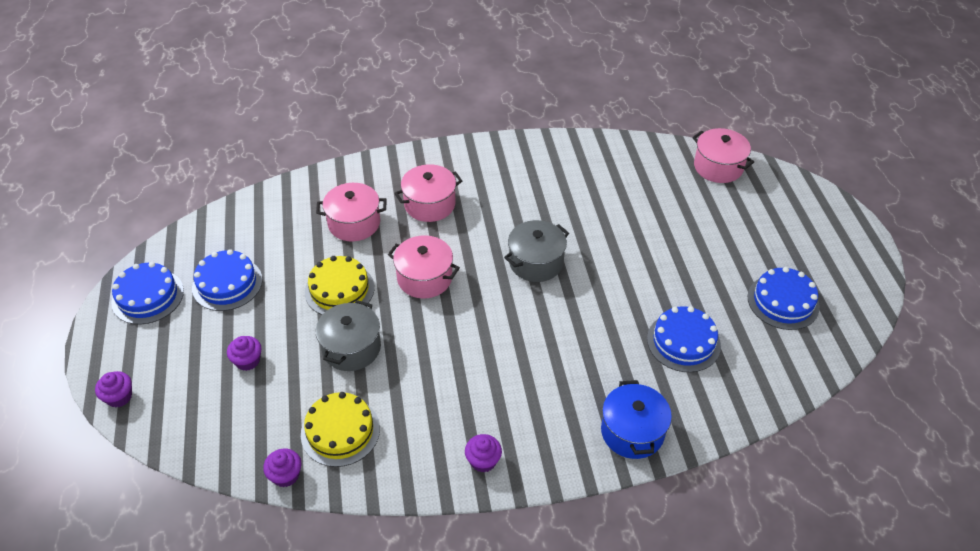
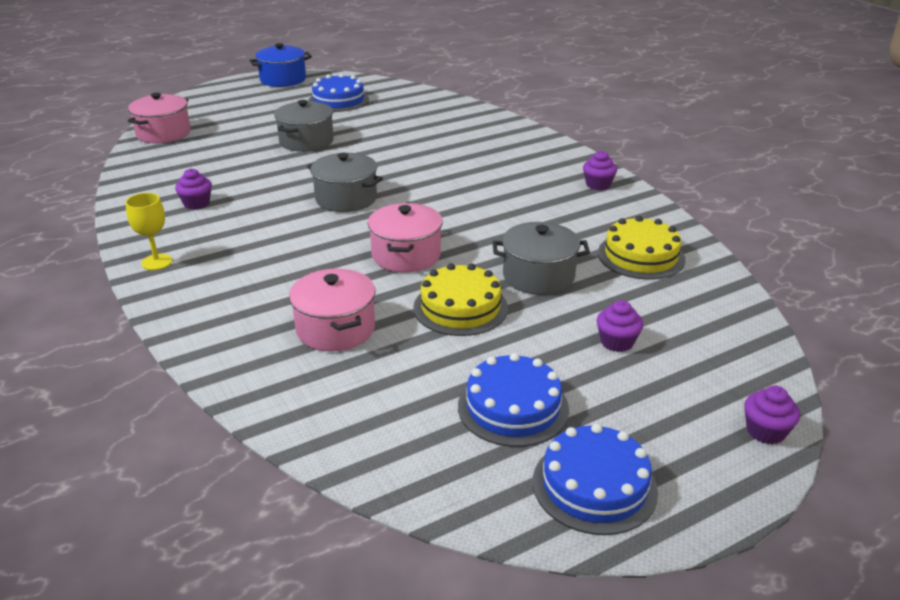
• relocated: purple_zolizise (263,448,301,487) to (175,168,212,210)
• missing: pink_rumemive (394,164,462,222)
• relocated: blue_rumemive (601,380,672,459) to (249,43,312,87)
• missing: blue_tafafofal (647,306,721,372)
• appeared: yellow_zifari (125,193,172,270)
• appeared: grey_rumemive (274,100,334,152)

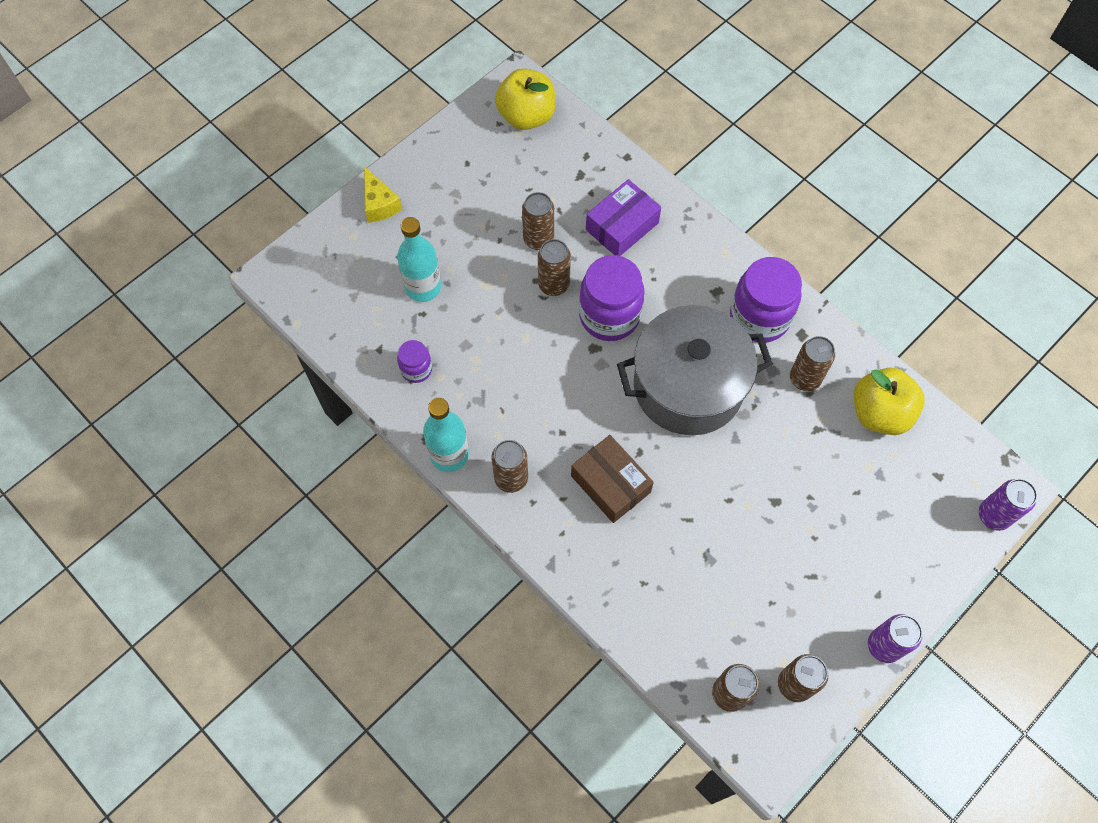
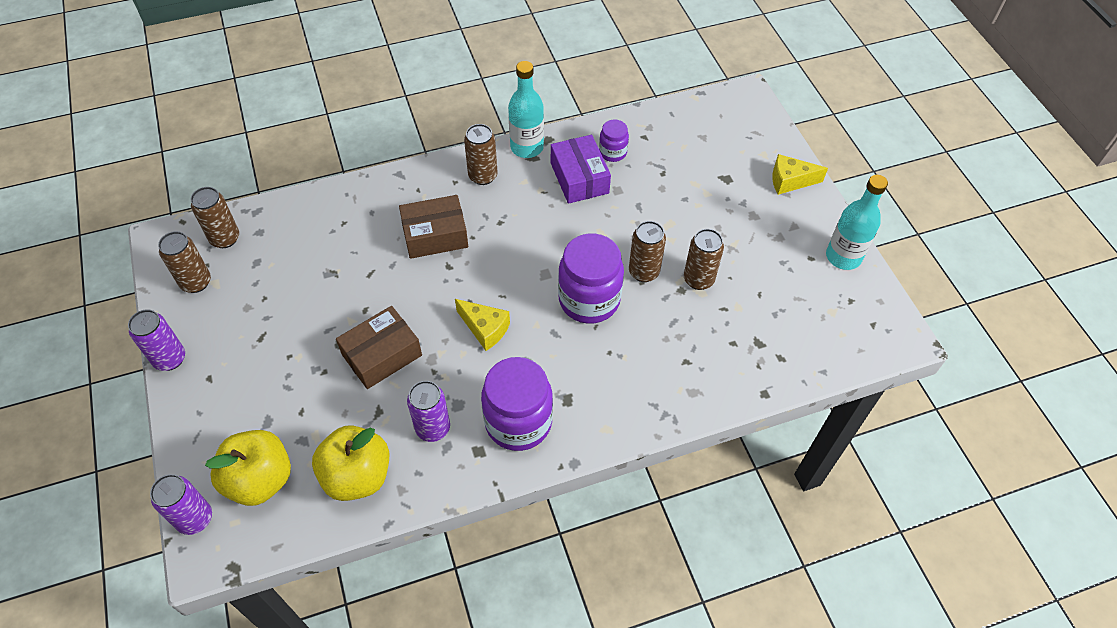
• relocated: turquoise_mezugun (397,217,441,302) to (826,175,888,270)
• relocated: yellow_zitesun (495,68,556,130) to (205,430,291,506)
• relocated: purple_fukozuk (586,179,661,256) to (551,135,611,204)
• exchanged: grey_rumemive (617,305,773,435) to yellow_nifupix (455,299,510,351)
• colour: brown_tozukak (790,336,835,391) to purple_tozukak (407,381,450,442)
• appeared: brown_fukozuk (336,306,422,389)

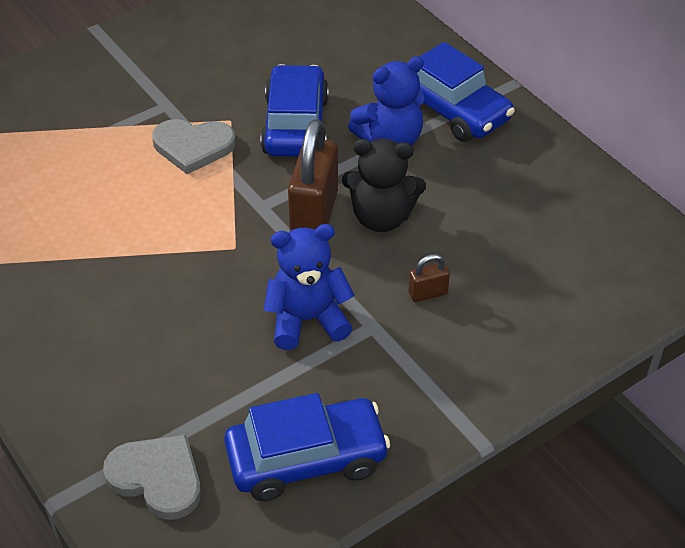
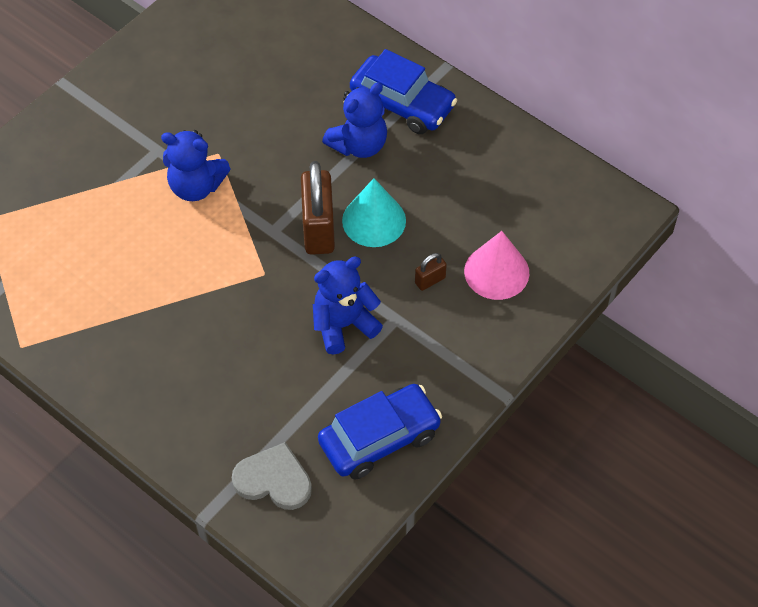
• exchanged: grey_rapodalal (152,119,236,174) to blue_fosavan (161,130,230,201)
• missing: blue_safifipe (260,64,329,157)
• exchanged: black_fosavan (342,139,426,232) to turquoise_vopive (342,178,406,247)
• appeared: pink_vopive (464,231,529,300)

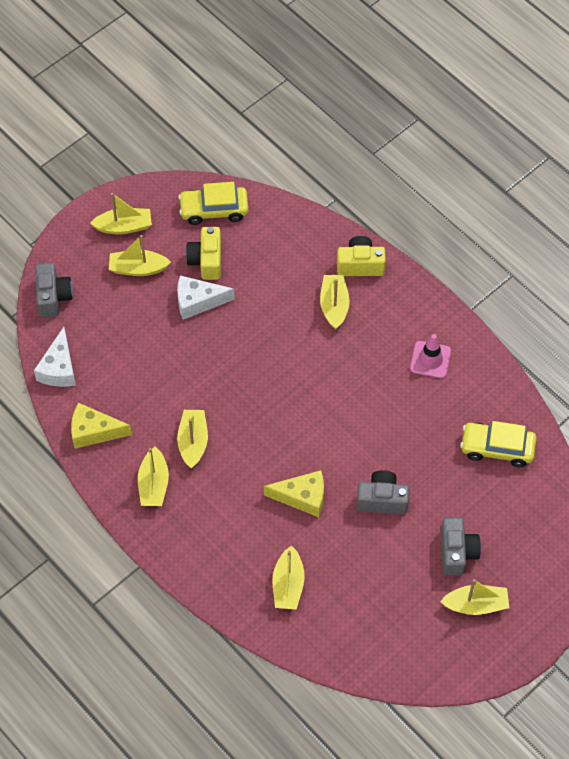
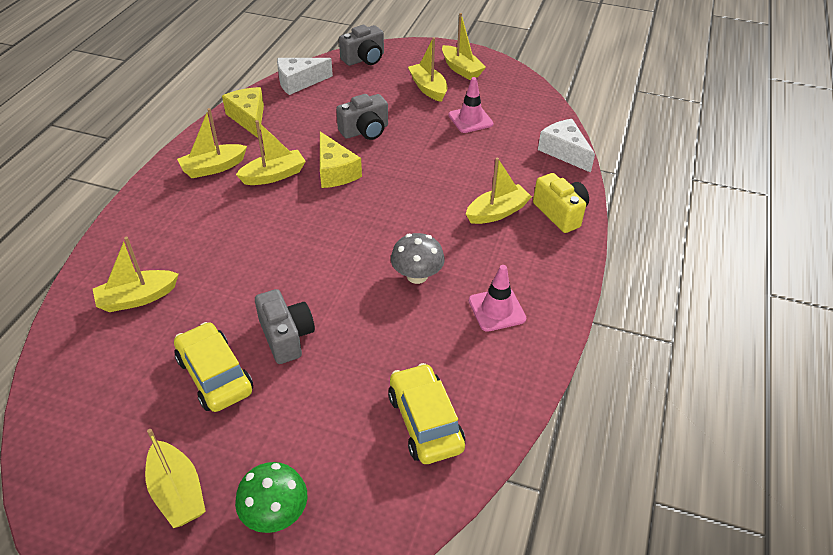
• relocated: white_nifupix (177,275,235,320) to (538,119,595,173)
• relocated: yellow_safifipe (178,182,249,225) to (174,322,253,412)
• exchanged: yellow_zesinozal (186,227,221,280) to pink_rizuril (448,77,493,133)
• relocated: yellow_nifupix (264,470,324,517) to (320,132,362,188)
• relocated: grey_zesinozal (441,518,481,576) to (336,94,388,140)
• appeared: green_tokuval (235,462,307,533)
• appeared: grey_tokuval (391,233,445,284)

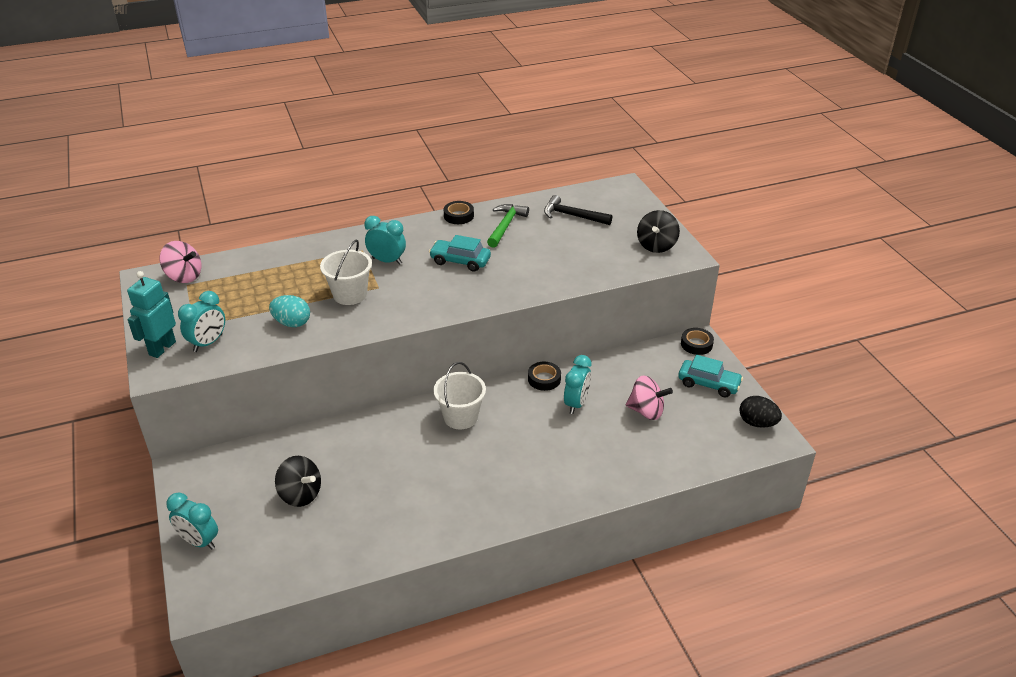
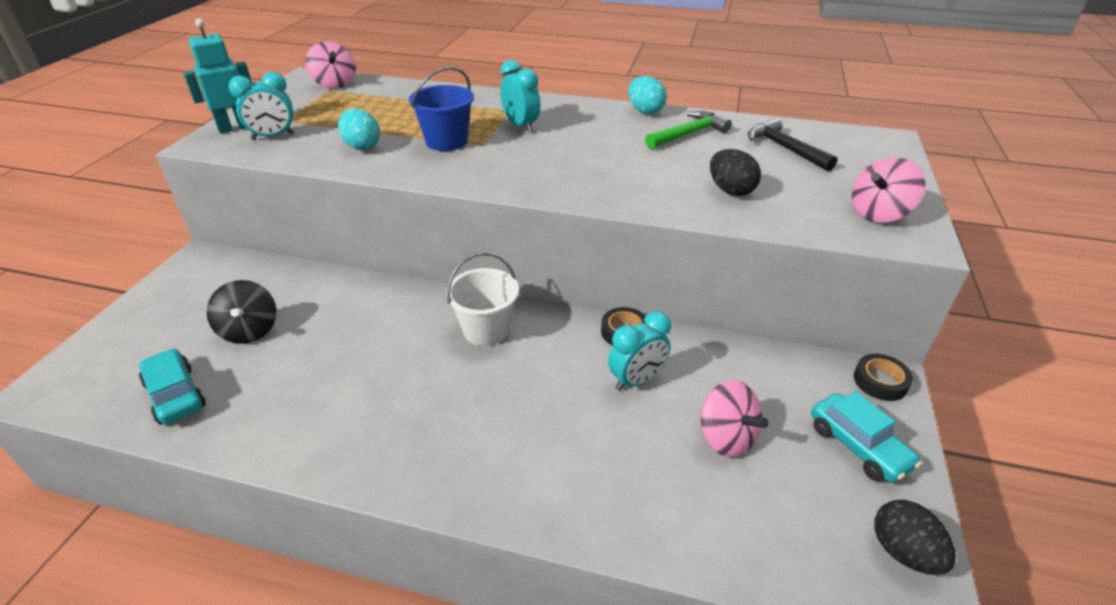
• missing: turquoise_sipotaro (167,492,218,549)
• colour: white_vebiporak (320,240,372,305) to blue_vebiporak (409,66,474,151)
• relocated: turquoise_safifipe (429,235,491,272) to (139,348,206,425)
• exchanged: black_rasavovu (444,201,474,224) to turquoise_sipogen (628,76,667,114)
• colour: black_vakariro (637,210,680,253) to pink_vakariro (852,157,925,223)
• appeared: black_sipogen (710,149,761,196)

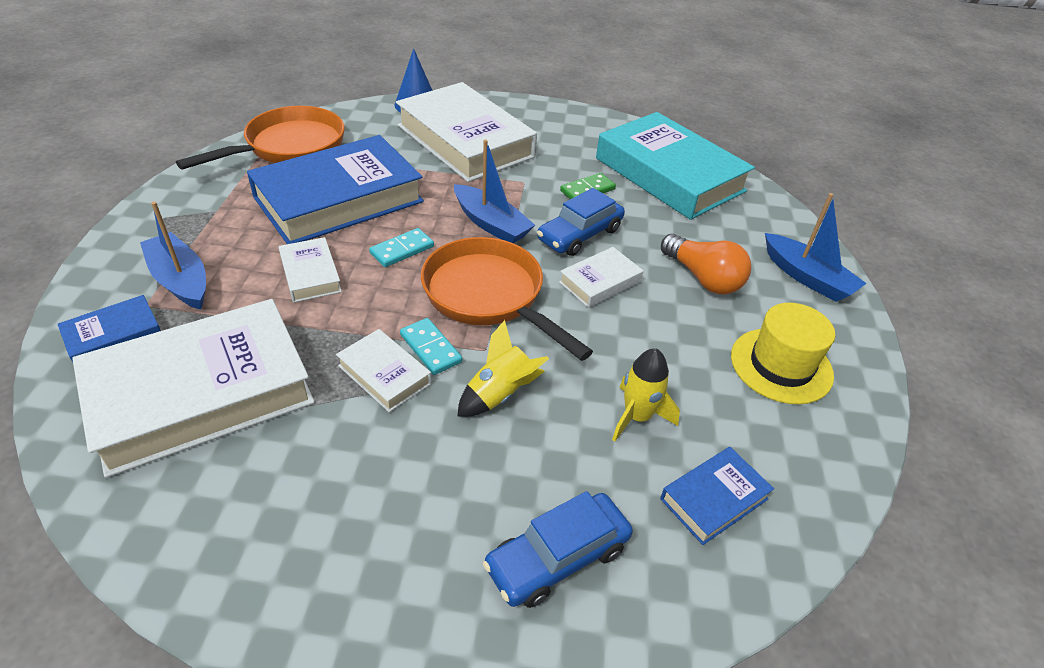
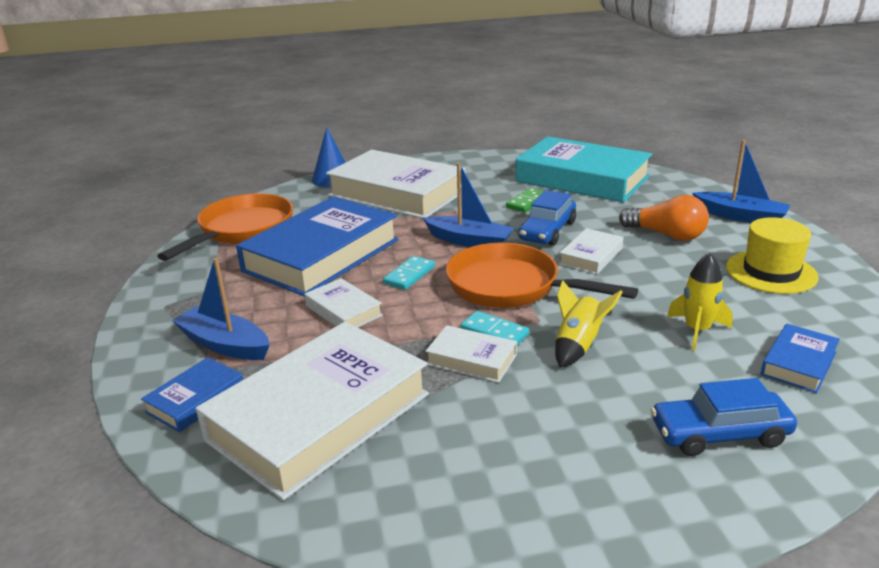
• spun: blue_safifipe (483,491,633,608) = (651,378,797,456) 45 degrees clockwise

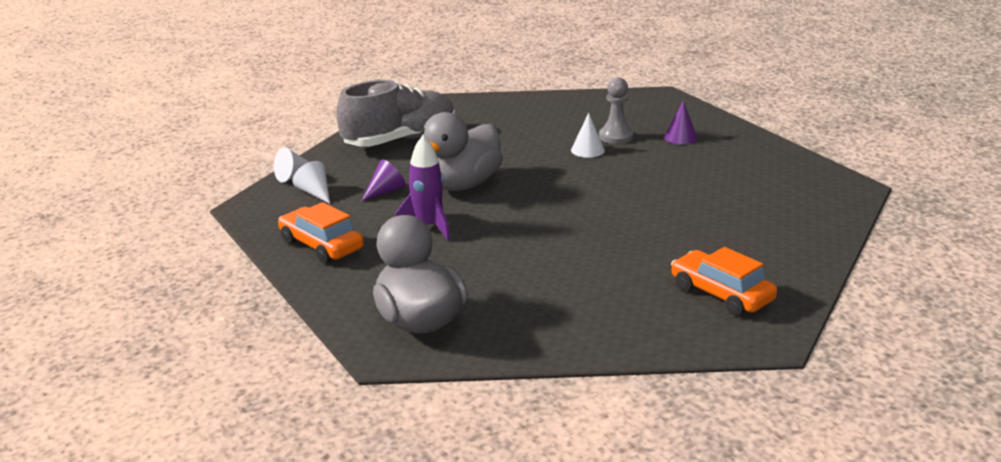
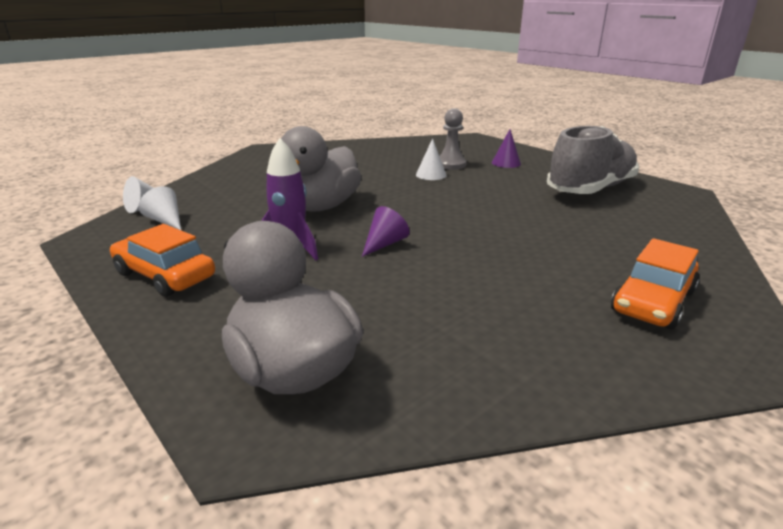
• relocated: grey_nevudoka (336,80,455,147) to (547,126,639,194)
• relocated: purple_vopive (362,159,406,201) to (362,206,410,257)
• spun: orange_safifipe (671,247,777,316) = (611,238,700,329) 90 degrees counterclockwise

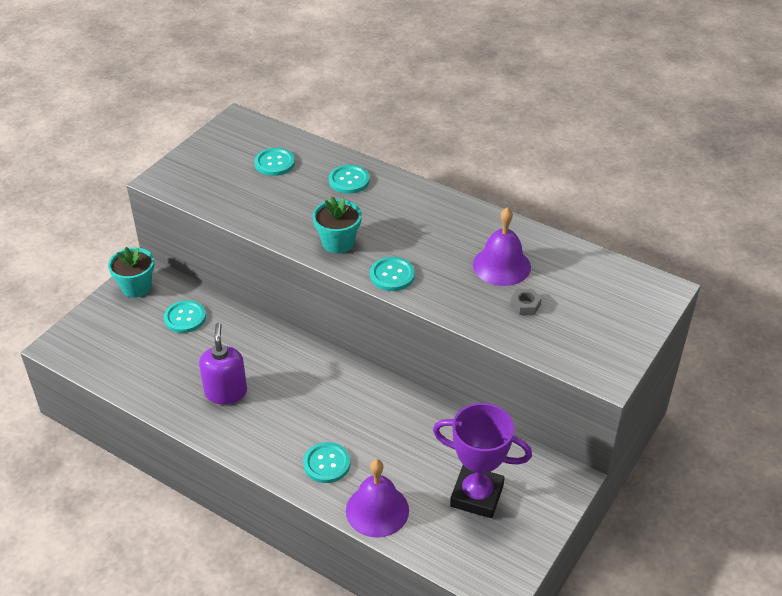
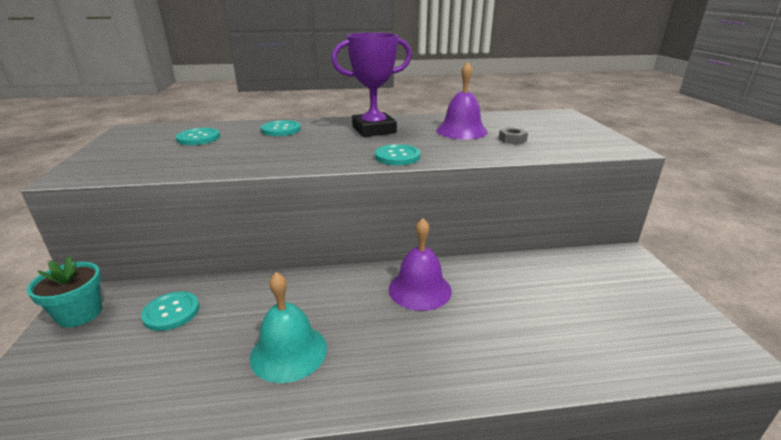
• exchanged: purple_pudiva (199,323,247,404) to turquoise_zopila (250,272,327,383)
• missing: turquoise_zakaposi (303,442,350,483)
• missing: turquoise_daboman (313,196,362,254)
• relocated: purple_zopila (346,459,409,538) to (389,218,452,311)
• relocated: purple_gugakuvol (433,403,532,518) to (331,33,412,137)

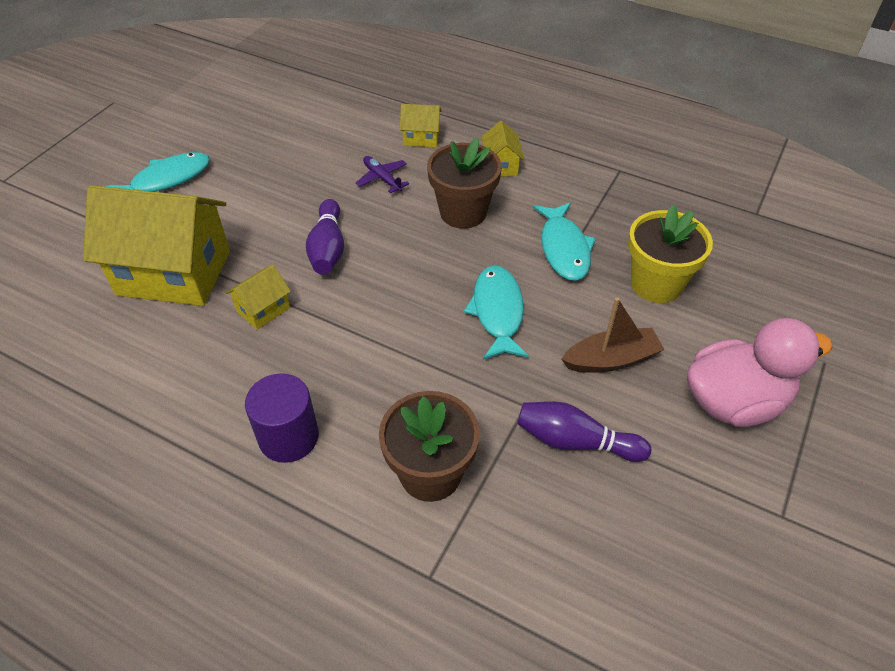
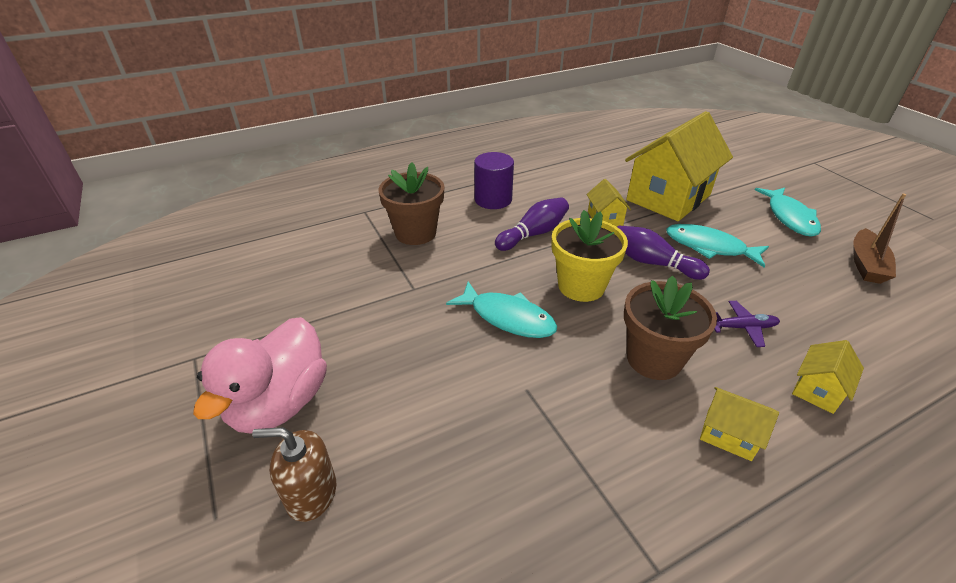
• relocated: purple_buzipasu (517,402,651,462) to (495,197,569,251)
• relocated: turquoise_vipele (533,202,596,281) to (666,224,769,268)
• relocated: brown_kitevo (561,297,665,373) to (853,193,906,284)
• relocated: yellow_daboman (628,205,713,303) to (552,210,628,302)
• appeared: brown_pudiva (252,427,336,522)

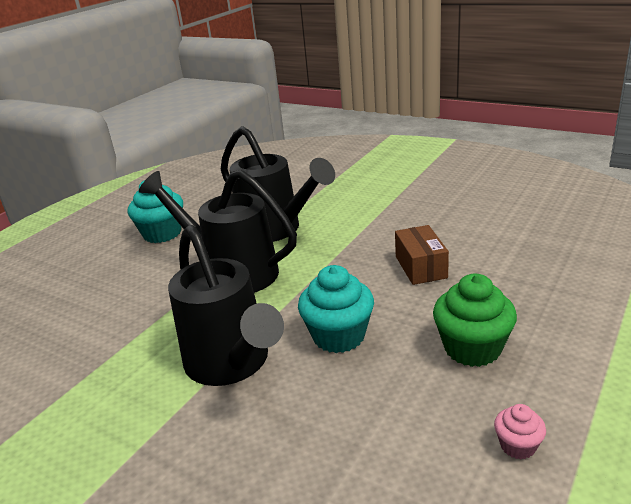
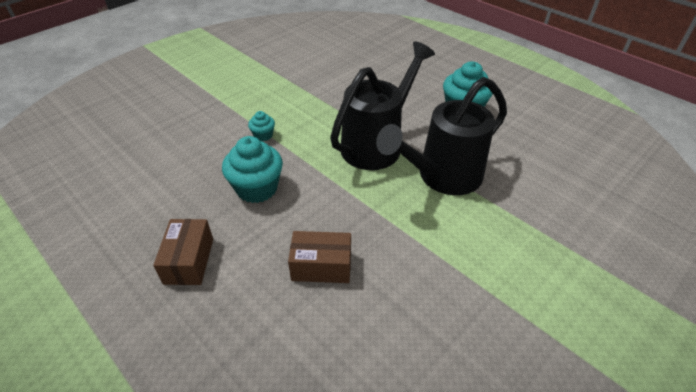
• exchanged: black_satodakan (168,225,284,386) to turquoise_zolizise (248,111,275,141)
• exchanged: green_zolizise (433,274,517,367) to brown_fukozuk (153,219,213,285)
• missing: pink_zolizise (494,404,546,459)

